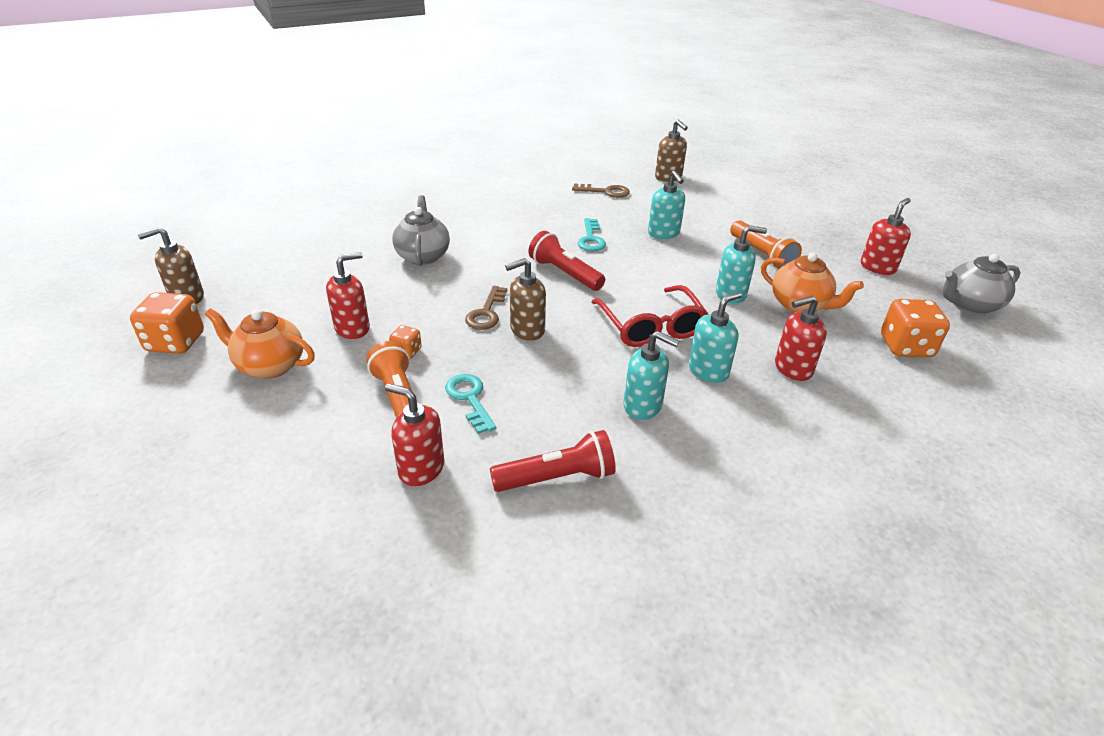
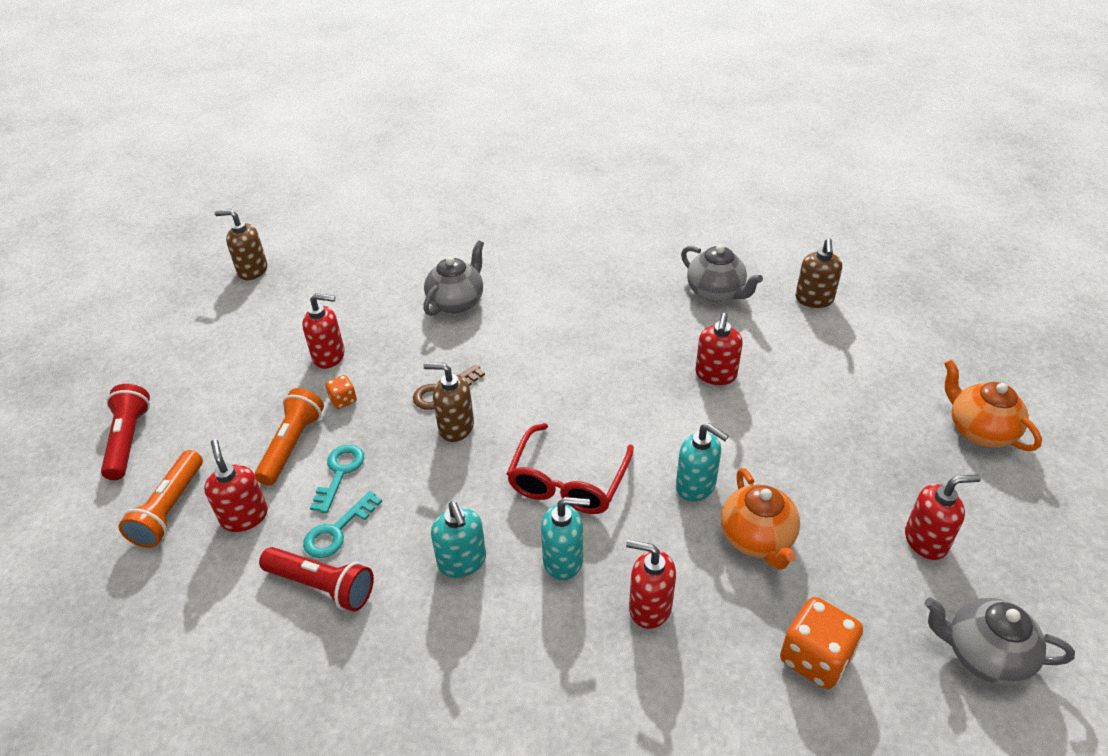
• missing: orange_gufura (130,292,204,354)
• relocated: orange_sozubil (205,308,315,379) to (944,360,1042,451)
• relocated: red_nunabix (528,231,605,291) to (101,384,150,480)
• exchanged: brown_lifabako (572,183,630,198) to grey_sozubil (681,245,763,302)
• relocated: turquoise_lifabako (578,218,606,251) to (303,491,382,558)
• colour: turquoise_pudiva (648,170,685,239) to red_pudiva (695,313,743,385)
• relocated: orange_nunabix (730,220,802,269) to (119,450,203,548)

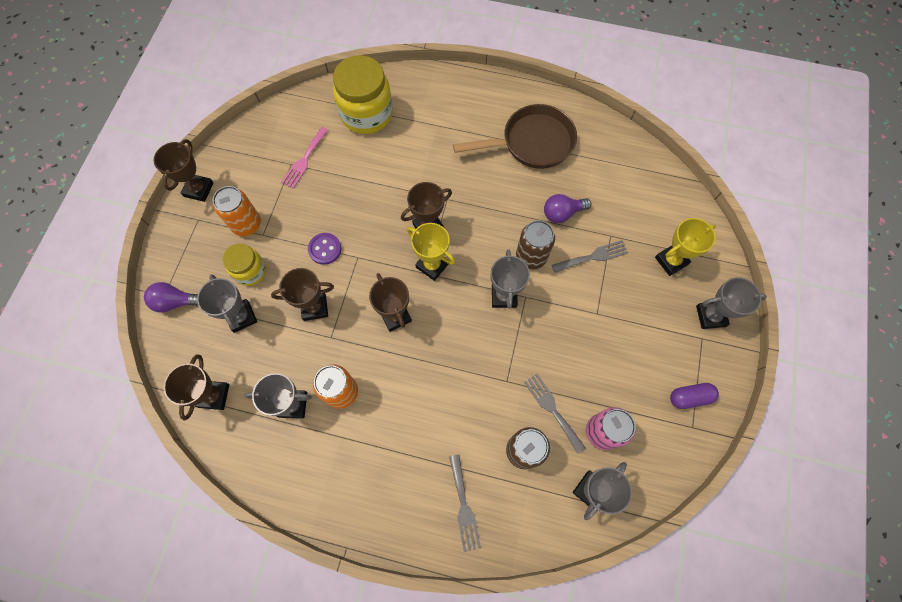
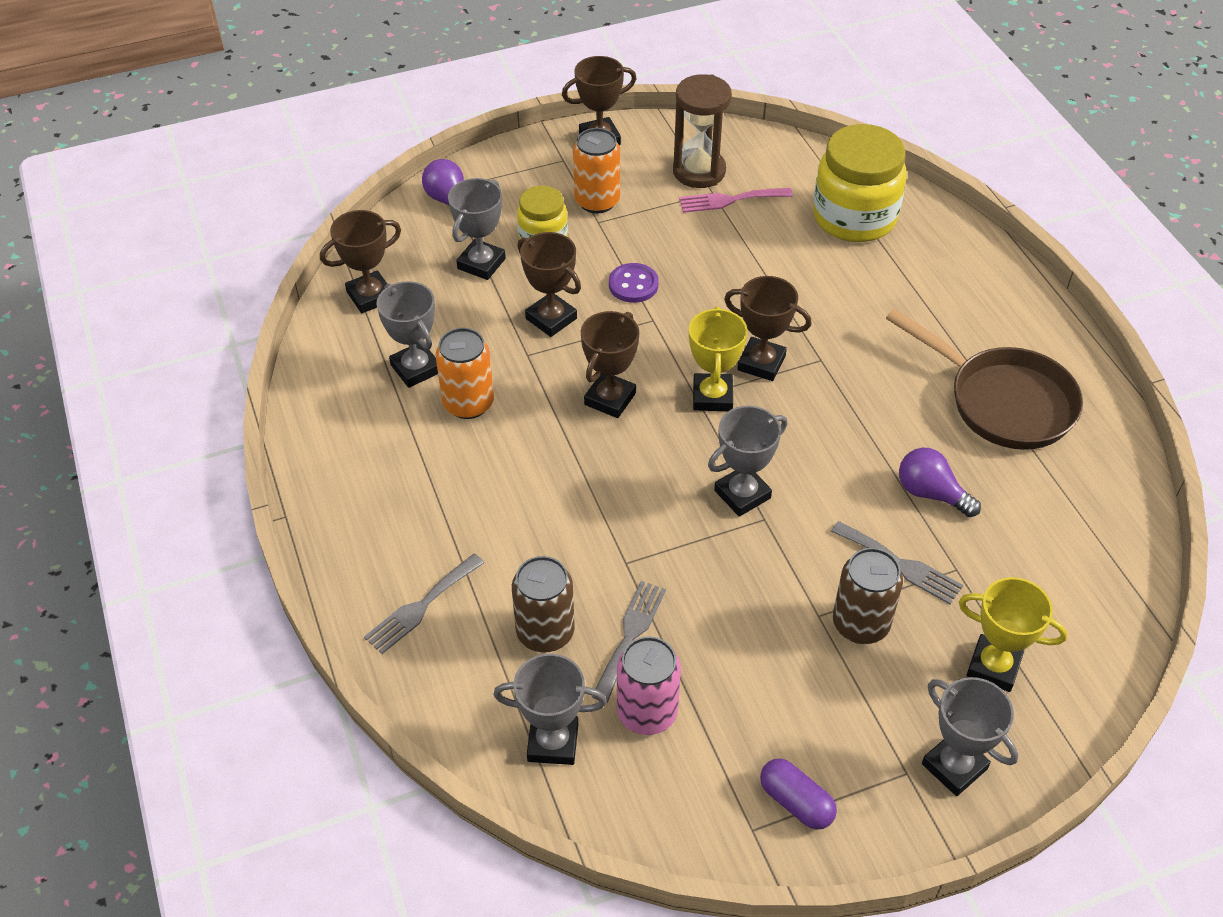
• relocated: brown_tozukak (516,220,555,270) to (833,548,903,644)
• appeared: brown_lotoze (673,74,732,188)

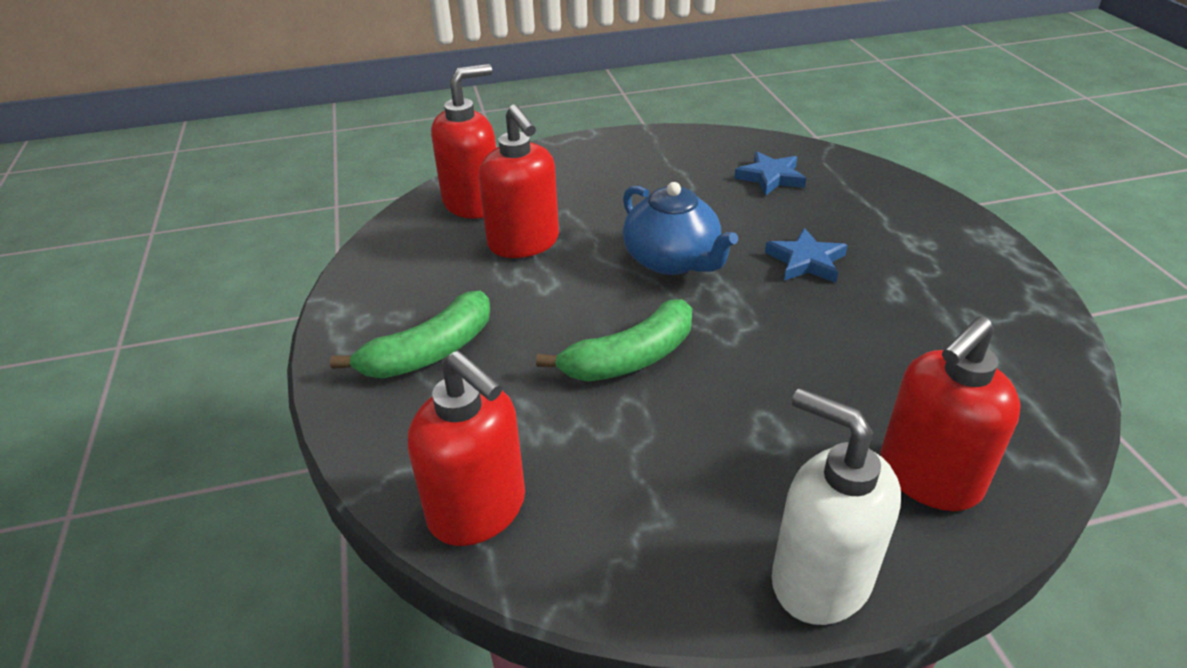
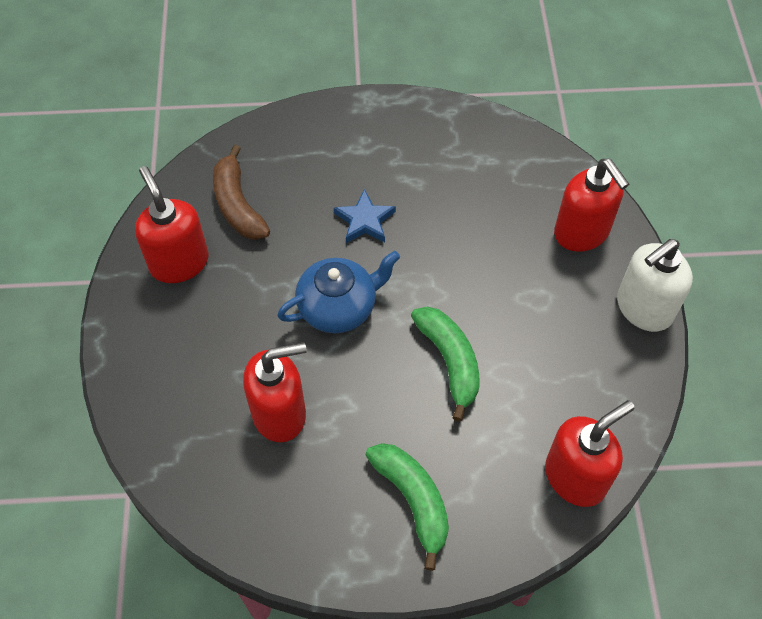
• relocated: red_pudiva (431,64,496,219) to (135,166,208,283)
• exchanged: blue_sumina (734,151,806,196) to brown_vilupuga (213,145,270,240)

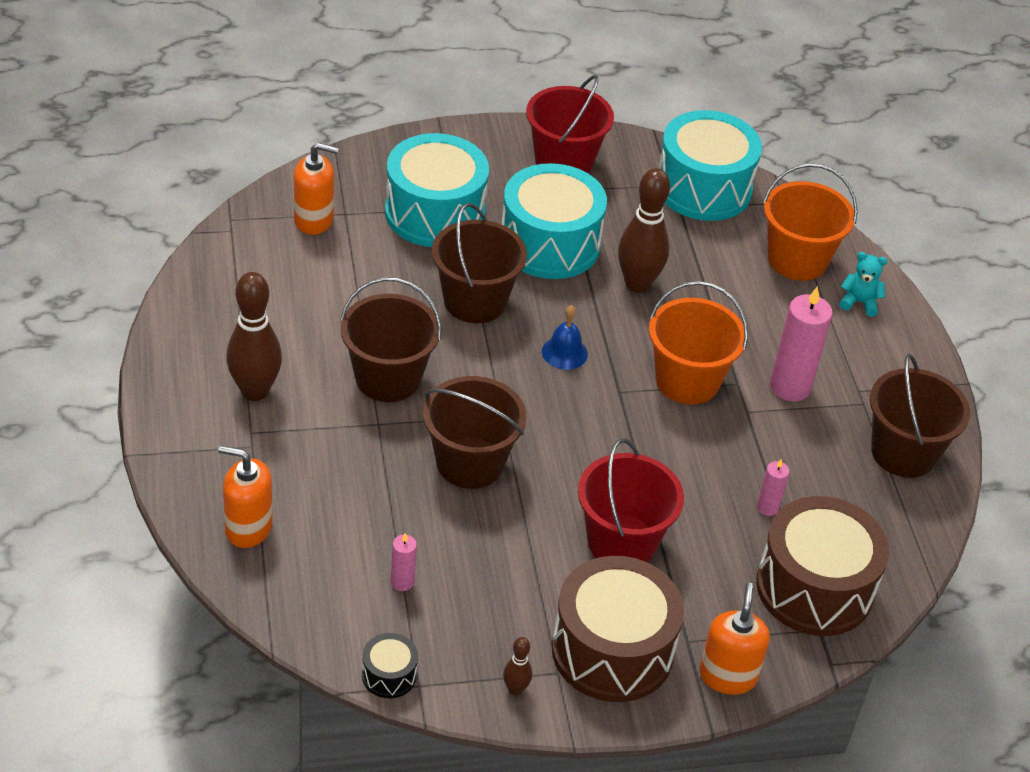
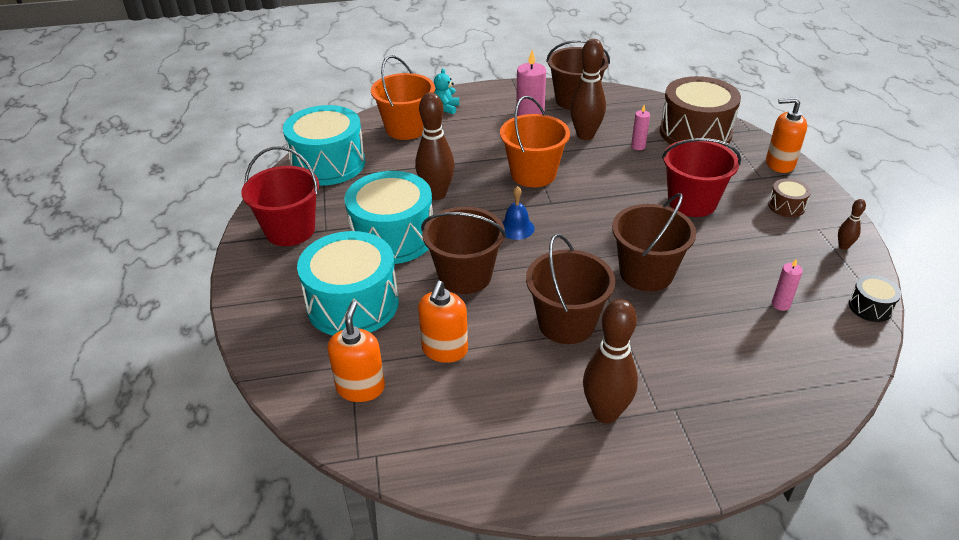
• relocated: orange_pudiva (218,446,273,548) to (418,281,468,363)
• size: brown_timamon (552,556,684,702) = (768,178,811,217) x0.44
• appeared: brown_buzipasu (570,39,606,140)

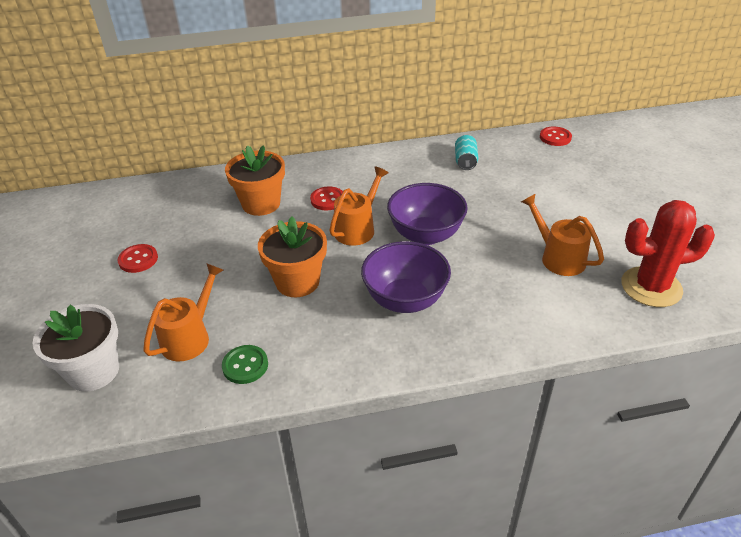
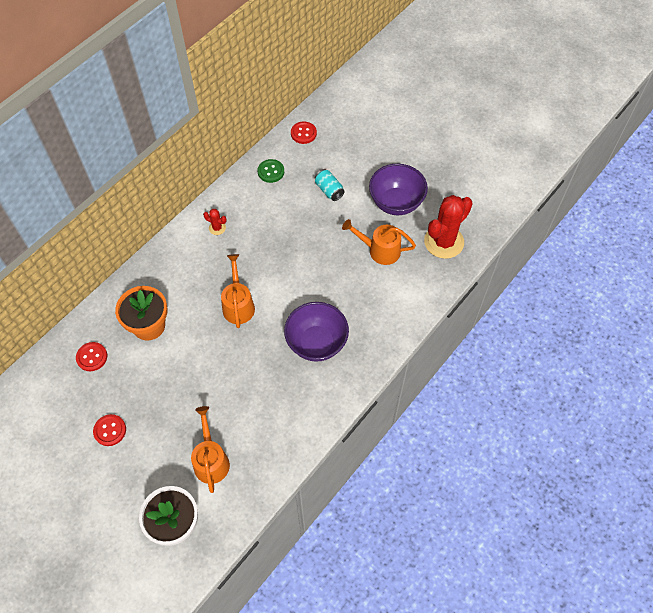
• relocated: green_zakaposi (222,345,268,384) to (258,159,284,183)
• missing: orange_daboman (258,217,327,297)
• relocated: red_zakaposi (310,186,343,210) to (76,342,107,371)
• relocated: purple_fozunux (387,183,468,245) to (369,164,428,215)
• relocated: turquoise_tozukak (455,135,478,170) to (315,169,345,201)
• appeared: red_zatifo (203,209,227,235)

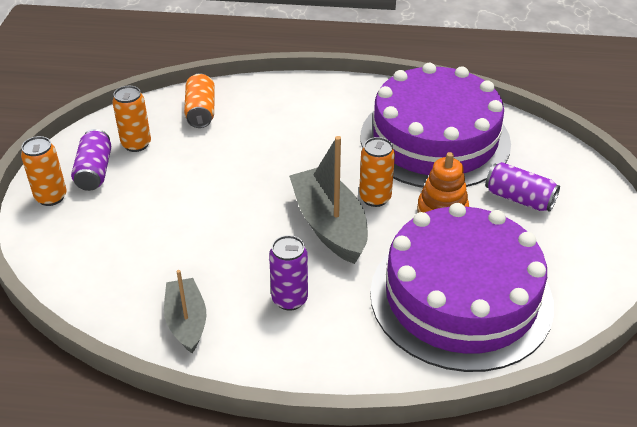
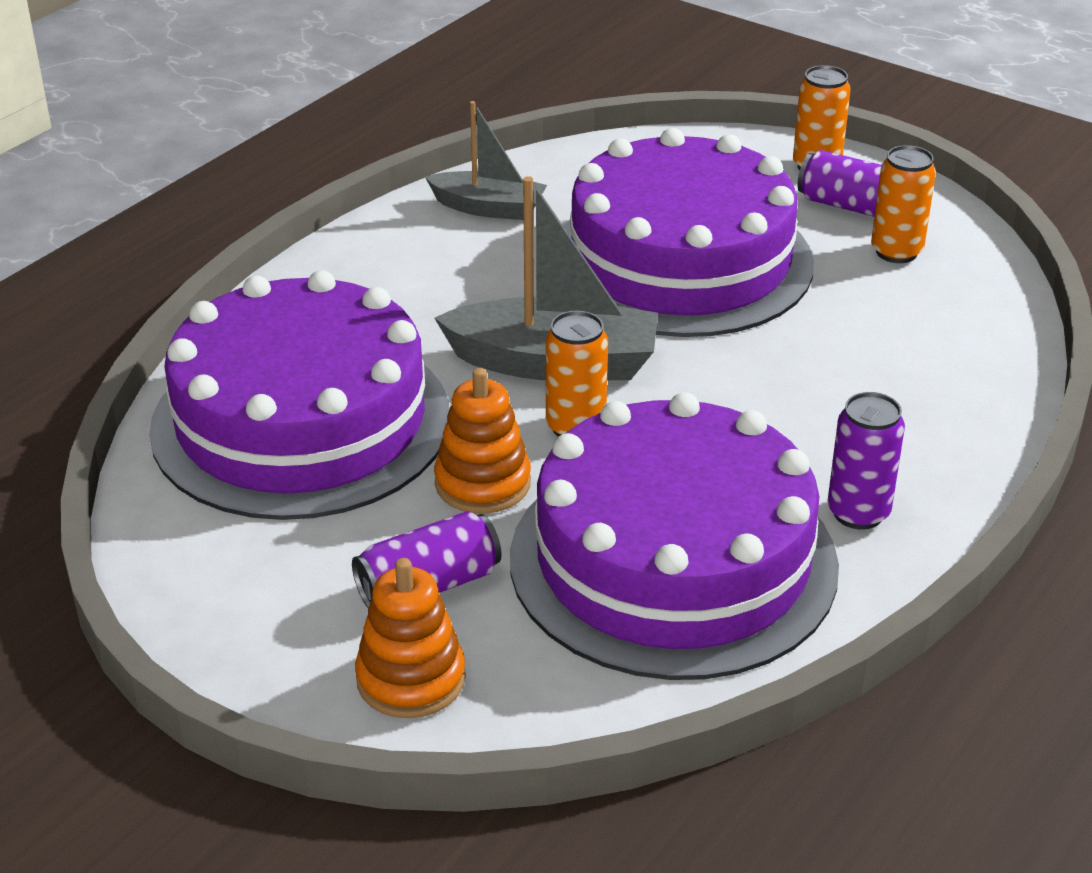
• missing: orange_tozukak (184,73,215,128)
• relocated: purple_tozukak (269,235,308,311) to (828,392,905,530)
• appeared: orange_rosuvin (355,558,466,718)
• appeared: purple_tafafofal (563,128,814,337)

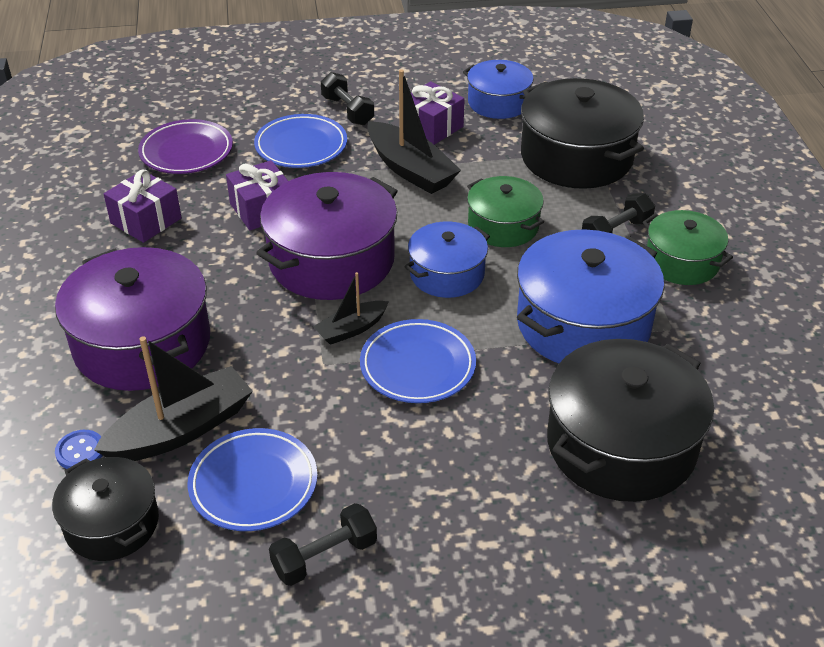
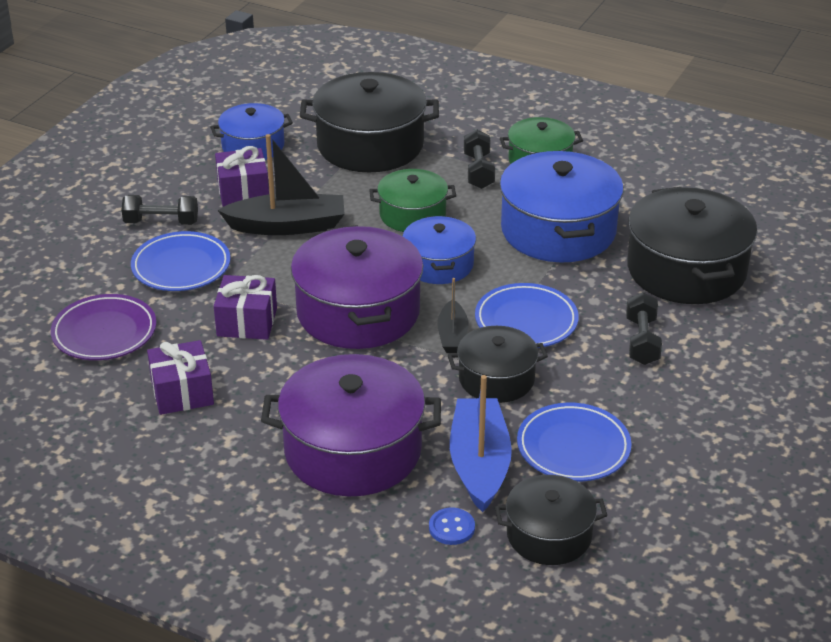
• colour: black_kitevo (94,336,253,461) to blue_kitevo (450,375,512,512)
• relocated: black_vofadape (269,503,377,586) to (626,292,662,365)
• appeared: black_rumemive (448,326,548,403)

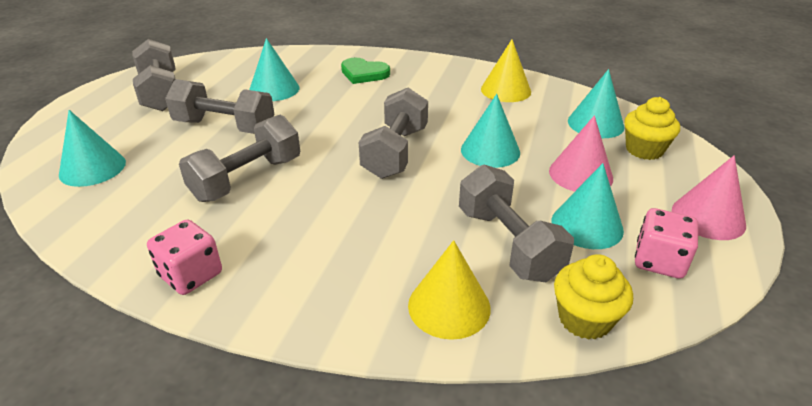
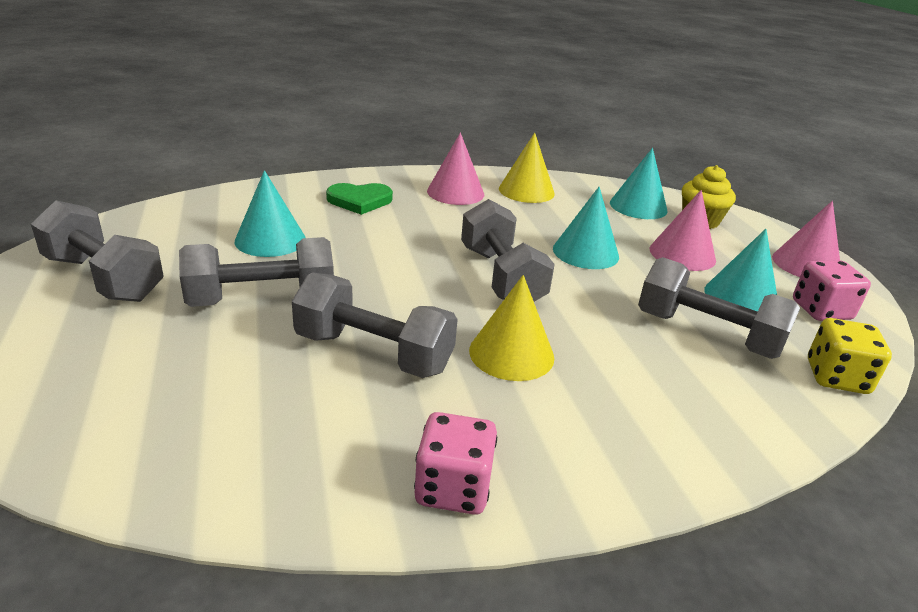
• missing: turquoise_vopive (59,110,126,187)
• spun: grey_vofadape (179,115,300,202) = (292,272,458,378) 75 degrees counterclockwise
• relocated: yellow_vopive (408,240,490,340) to (469,275,554,381)
• exchanged: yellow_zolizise (554,254,633,340) to yellow_gufura (808,318,892,394)
• appeared: pink_vopive (427,133,484,205)

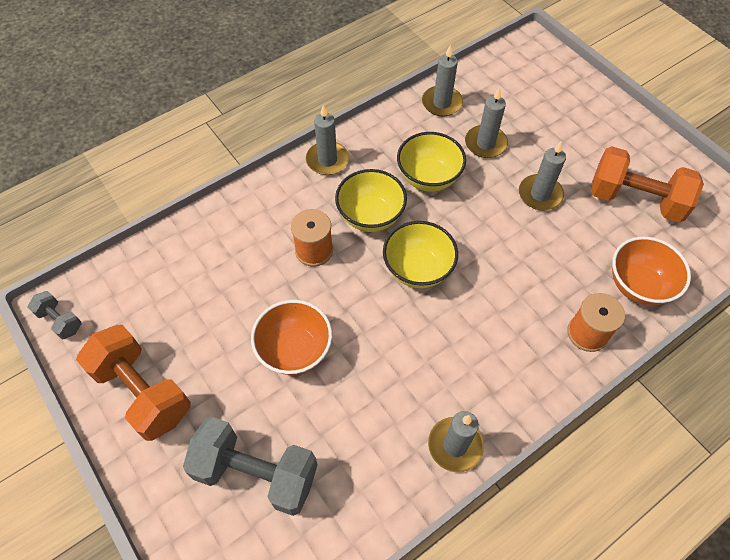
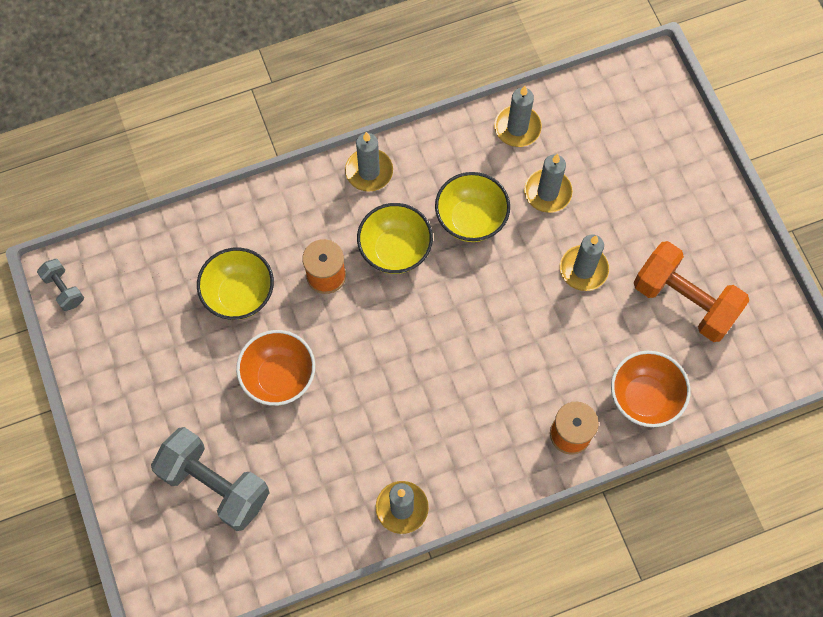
• missing: orange_vofadape (76,325,191,441)
• relocated: yellow_fozunux (383,221,458,288) to (197,247,274,320)

